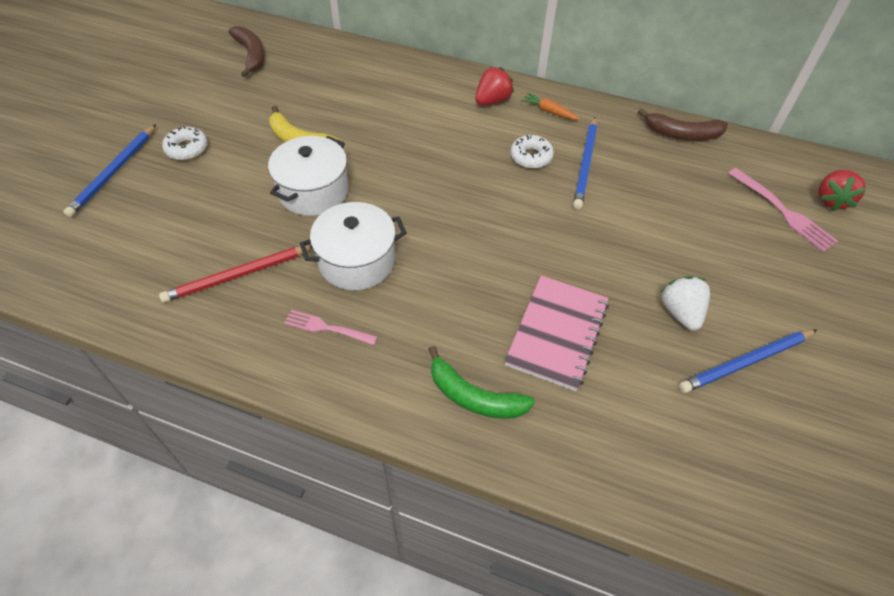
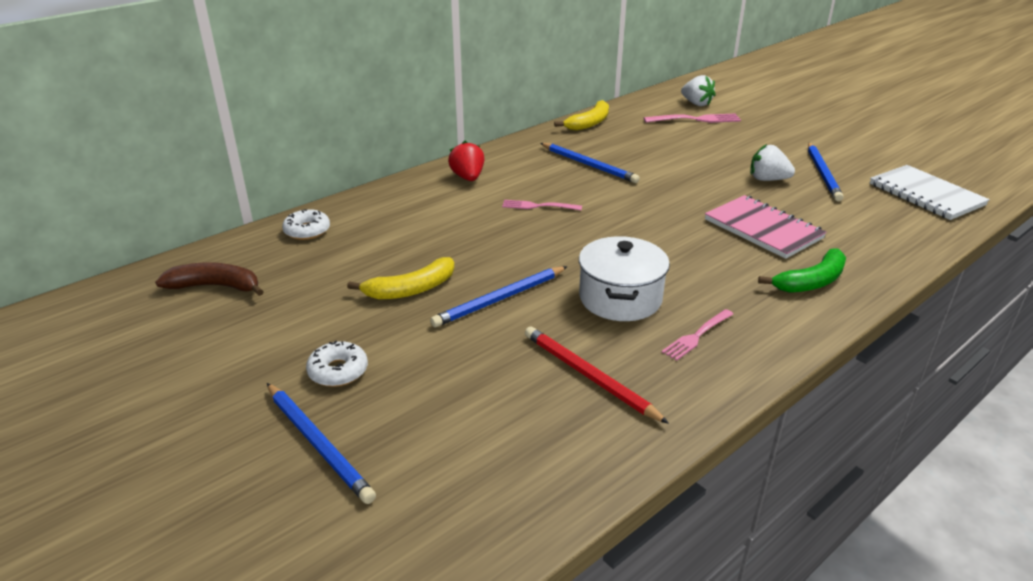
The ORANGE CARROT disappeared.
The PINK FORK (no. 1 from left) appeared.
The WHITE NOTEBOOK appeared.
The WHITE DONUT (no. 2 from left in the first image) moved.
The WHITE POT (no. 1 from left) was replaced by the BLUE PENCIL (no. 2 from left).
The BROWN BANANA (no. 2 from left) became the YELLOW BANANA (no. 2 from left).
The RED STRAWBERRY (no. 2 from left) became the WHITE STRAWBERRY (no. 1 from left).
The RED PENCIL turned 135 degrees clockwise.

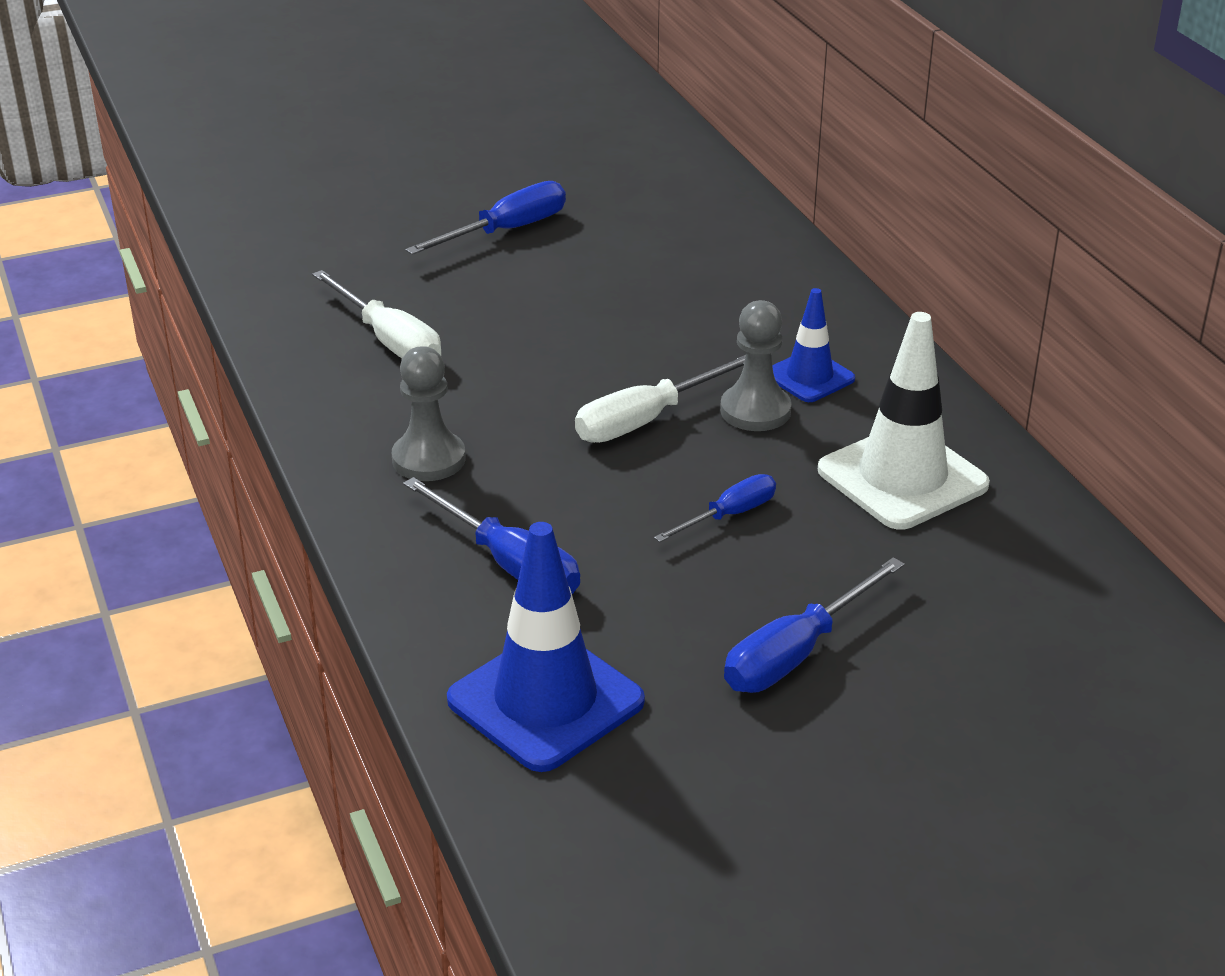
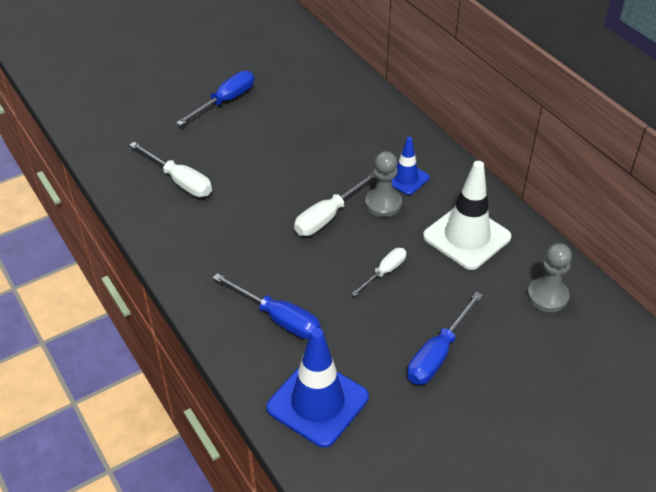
The GREY PAWN (no. 1 from left in the first image) moved.
The BLUE SCREWDRIVER (no. 3 from left) became the WHITE SCREWDRIVER (no. 3 from left).

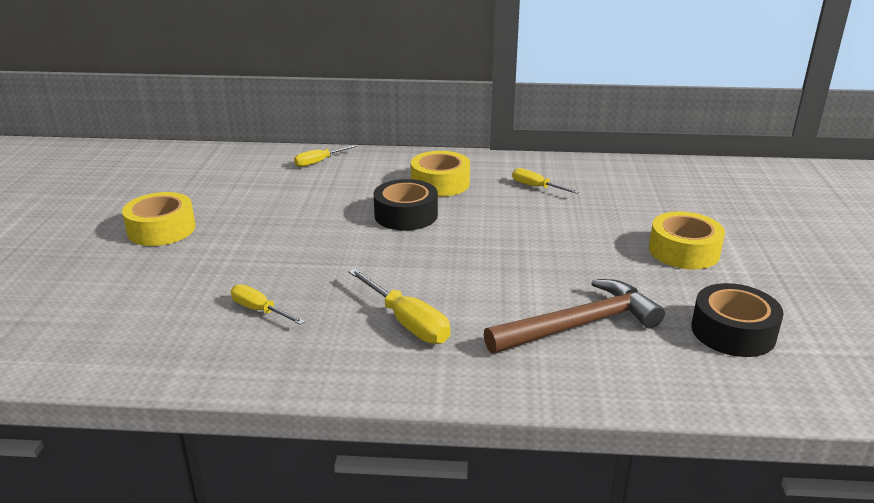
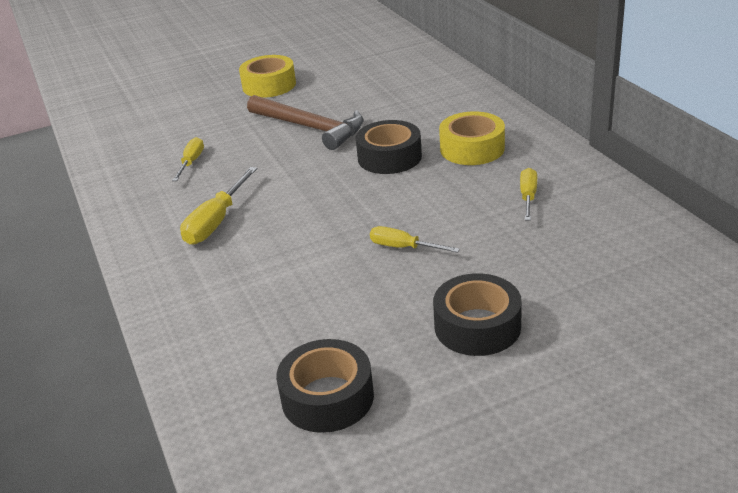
The YELLOW SCREWDRIVER (no. 2 from left in the first image) moved.
The BROWN HAMMER moved.
The YELLOW TAPE (no. 3 from left) became the BLACK TAPE (no. 3 from left).

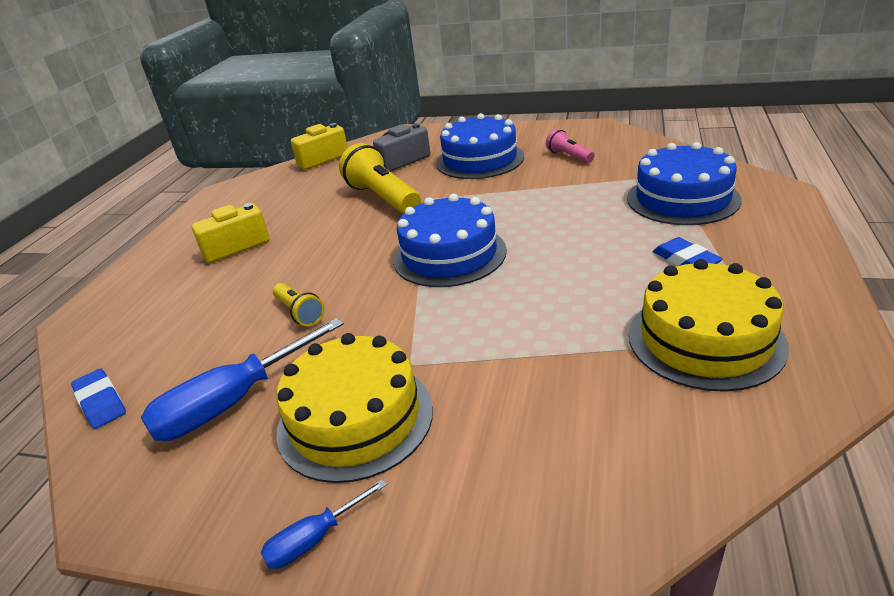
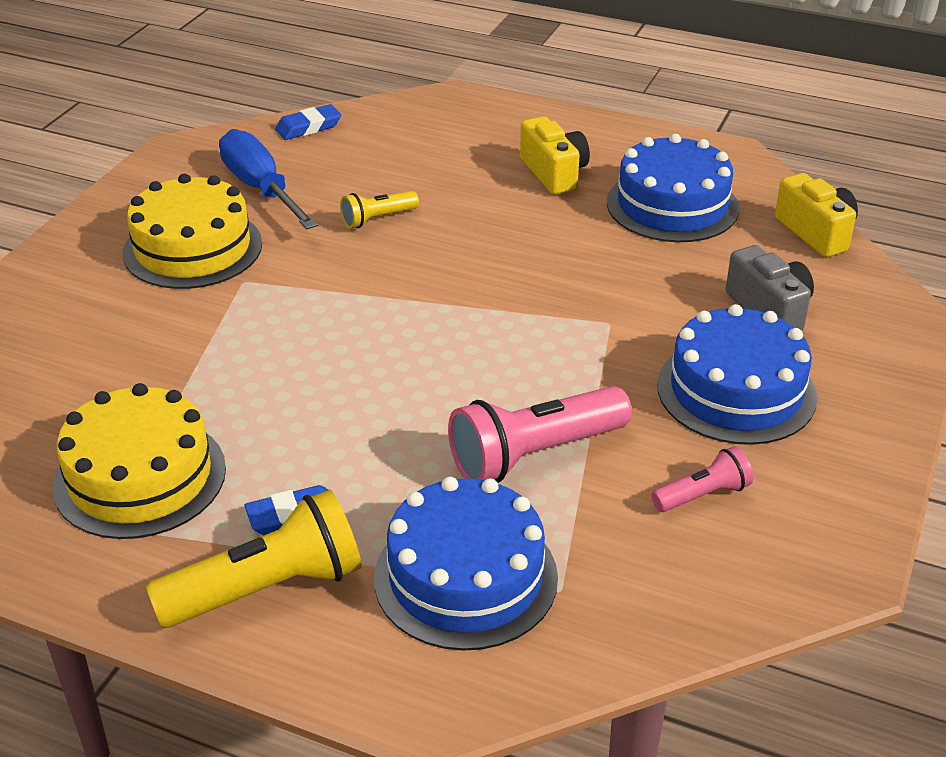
The BLUE SCREWDRIVER (no. 2 from left) disappeared.
The PINK FLASHLIGHT (no. 1 from left) appeared.
The YELLOW FLASHLIGHT (no. 2 from left in the first image) moved.
The BLUE CAKE (no. 1 from left in the first image) moved.

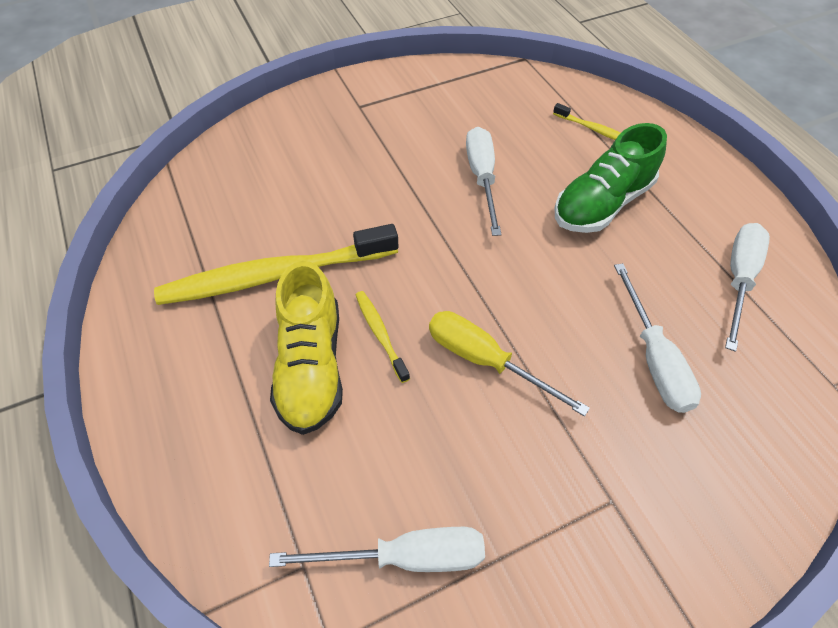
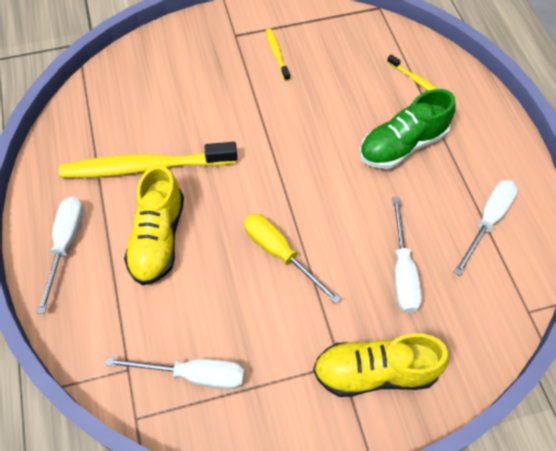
The YELLOW SHOE (no. 2 from left) appeared.
The YELLOW TOOTHBRUSH (no. 2 from left) moved.
The WHITE SCREWDRIVER (no. 2 from left in the first image) moved.

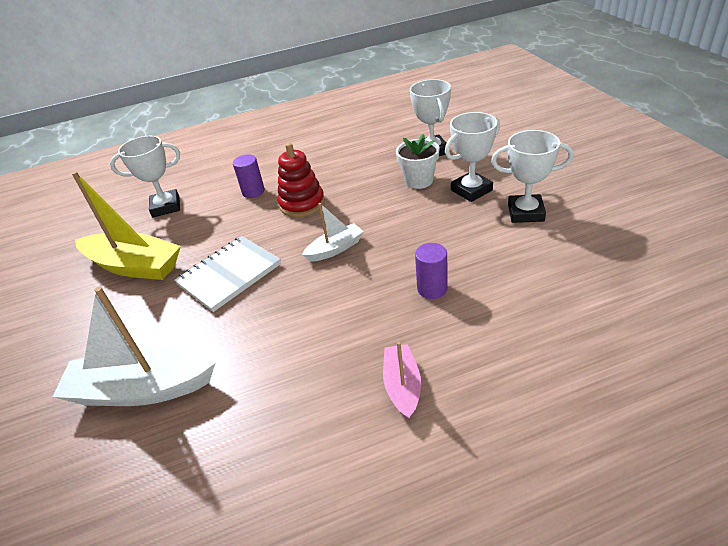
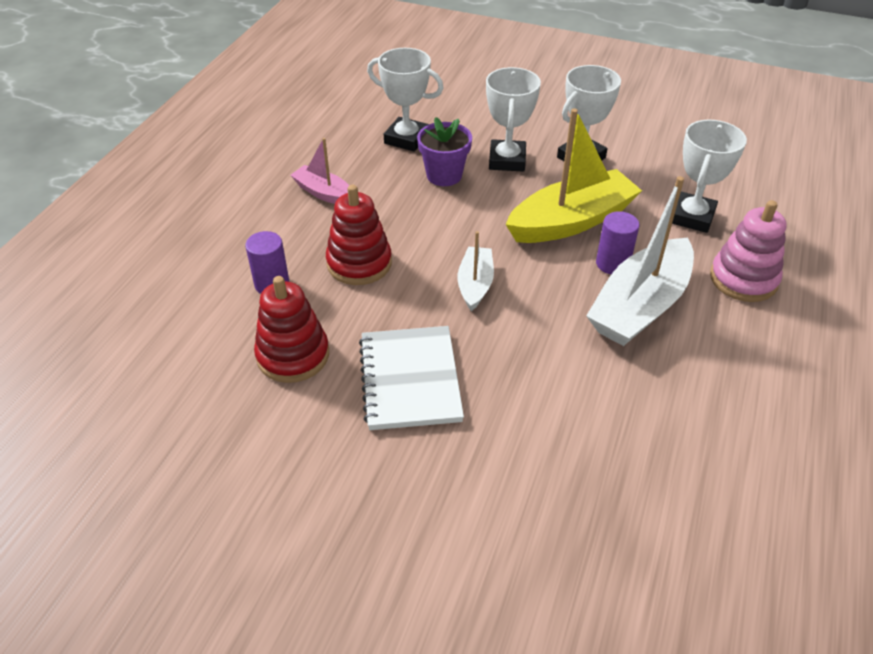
The RED STACKING TOY (no. 1 from left) appeared.
The PINK STACKING TOY appeared.
The WHITE BOAT (no. 1 from left in the first image) moved.
The YELLOW BOAT moved.
The WHITE TROPHY (no. 1 from left in the first image) moved.
The PINK BOAT moved.
The WHITE FLOWER POT became the PURPLE FLOWER POT.

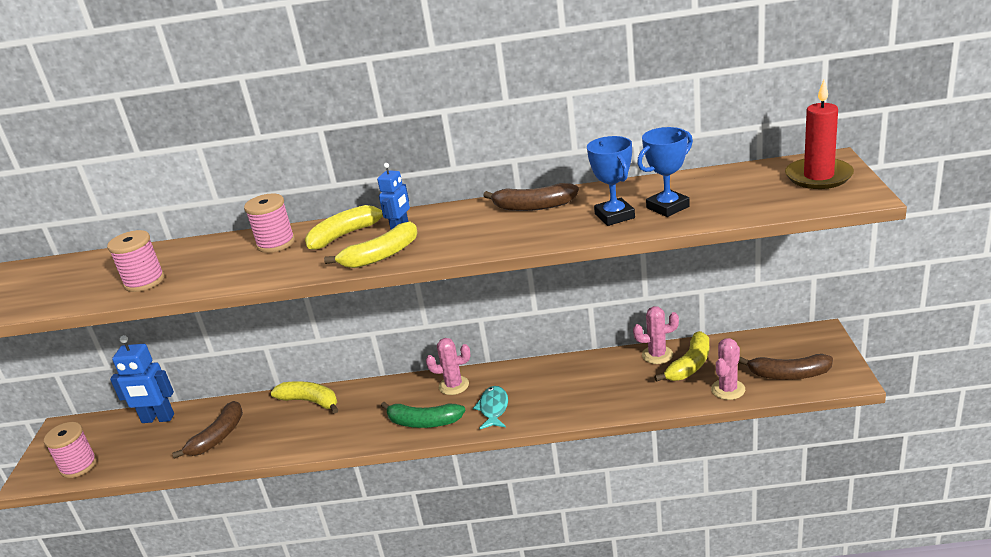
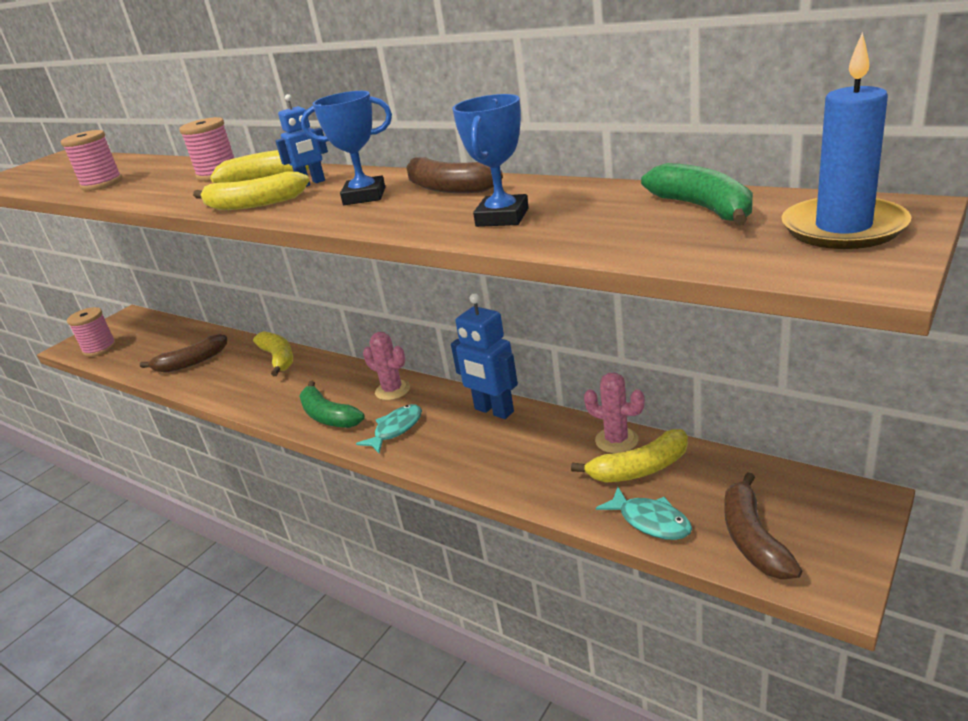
The GREEN BANANA (no. 2 from left) appeared.
The BLUE ROBOT (no. 1 from left in the first image) moved.
The BLUE TROPHY (no. 2 from left in the first image) moved.
The PINK CACTUS (no. 3 from left) was replaced by the TURQUOISE FISH (no. 2 from left).
The RED CANDLE became the BLUE CANDLE.
The BROWN BANANA (no. 3 from left) turned 45 degrees clockwise.

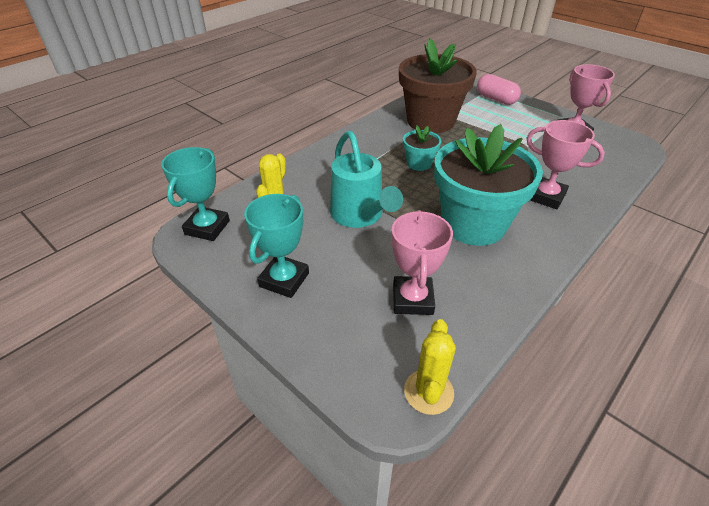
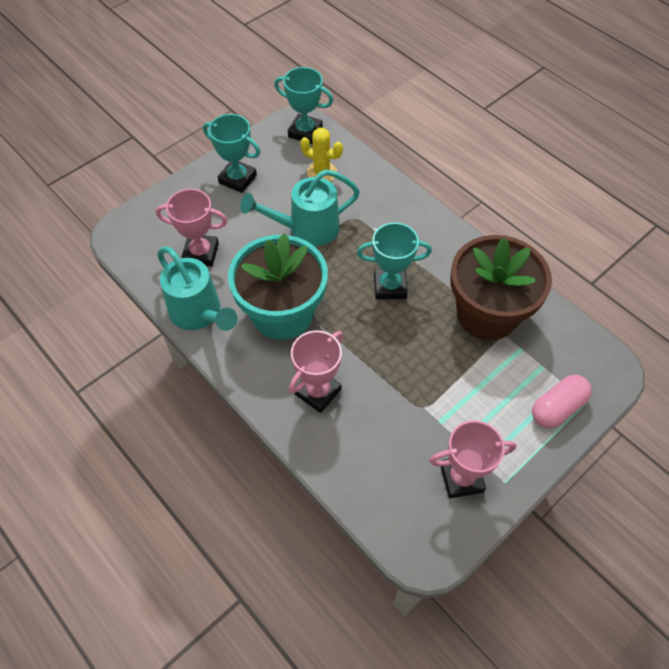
The YELLOW CACTUS (no. 2 from left) disappeared.
The TURQUOISE WATERING CAN (no. 1 from left) appeared.
The TURQUOISE FLOWER POT (no. 1 from left) was replaced by the TURQUOISE TROPHY (no. 3 from left).

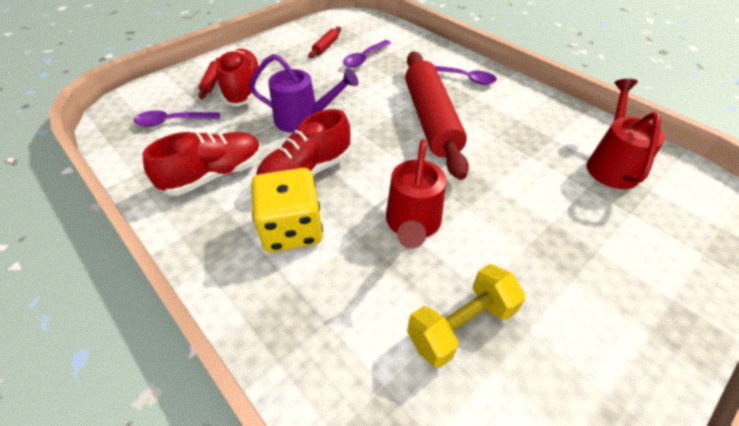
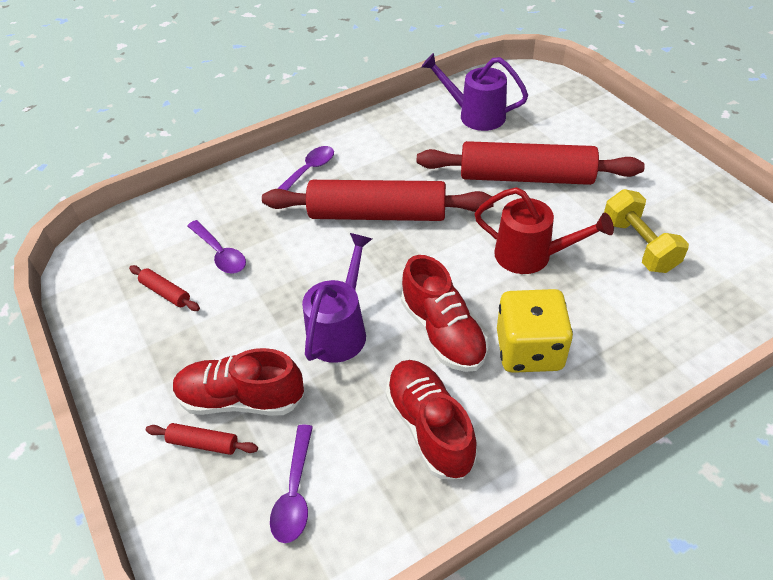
The RED ROLLING PIN (no. 4 from left) appeared.
The RED WATERING CAN (no. 2 from left) became the PURPLE WATERING CAN (no. 2 from left).

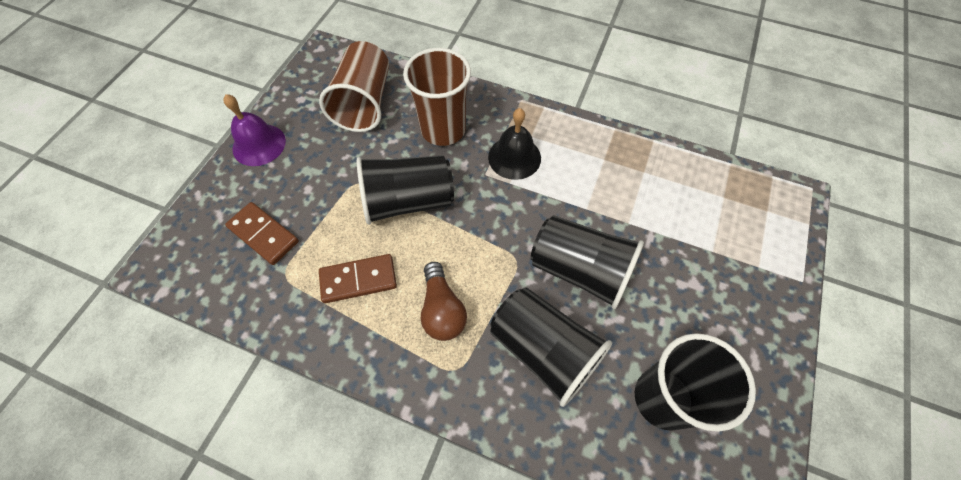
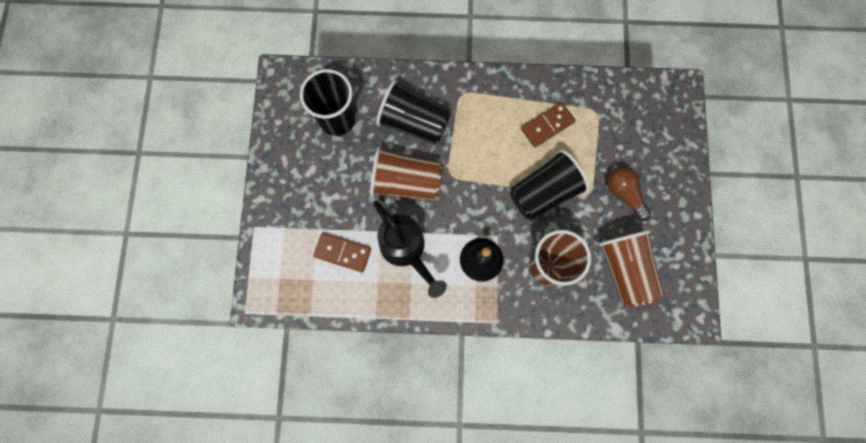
The PURPLE BELL disappeared.
The BLACK WATERING CAN appeared.
The BROWN DOMINO (no. 1 from left) moved.
The BROWN LIGHT BULB moved.
The BLACK CUP (no. 3 from left) became the BROWN CUP (no. 1 from left).

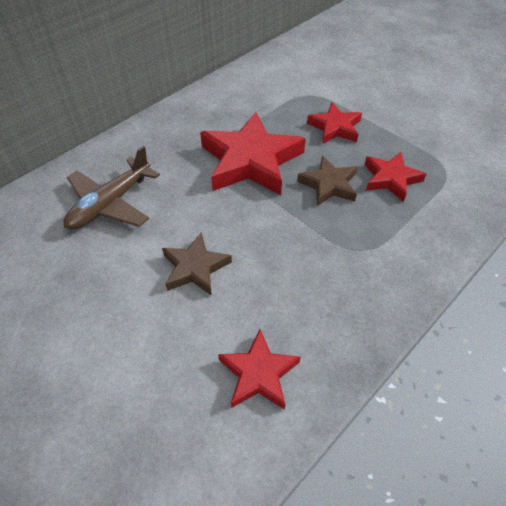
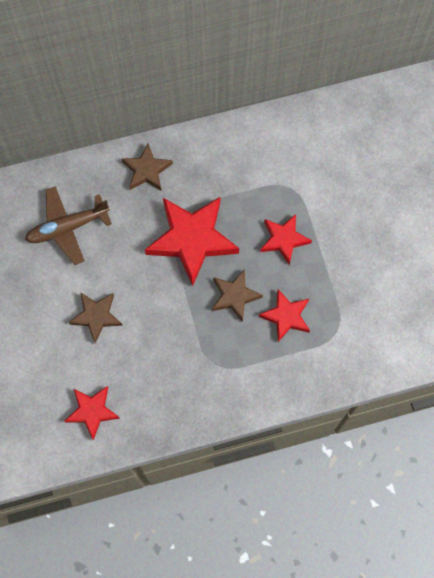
The BROWN STAR (no. 2 from left) appeared.

